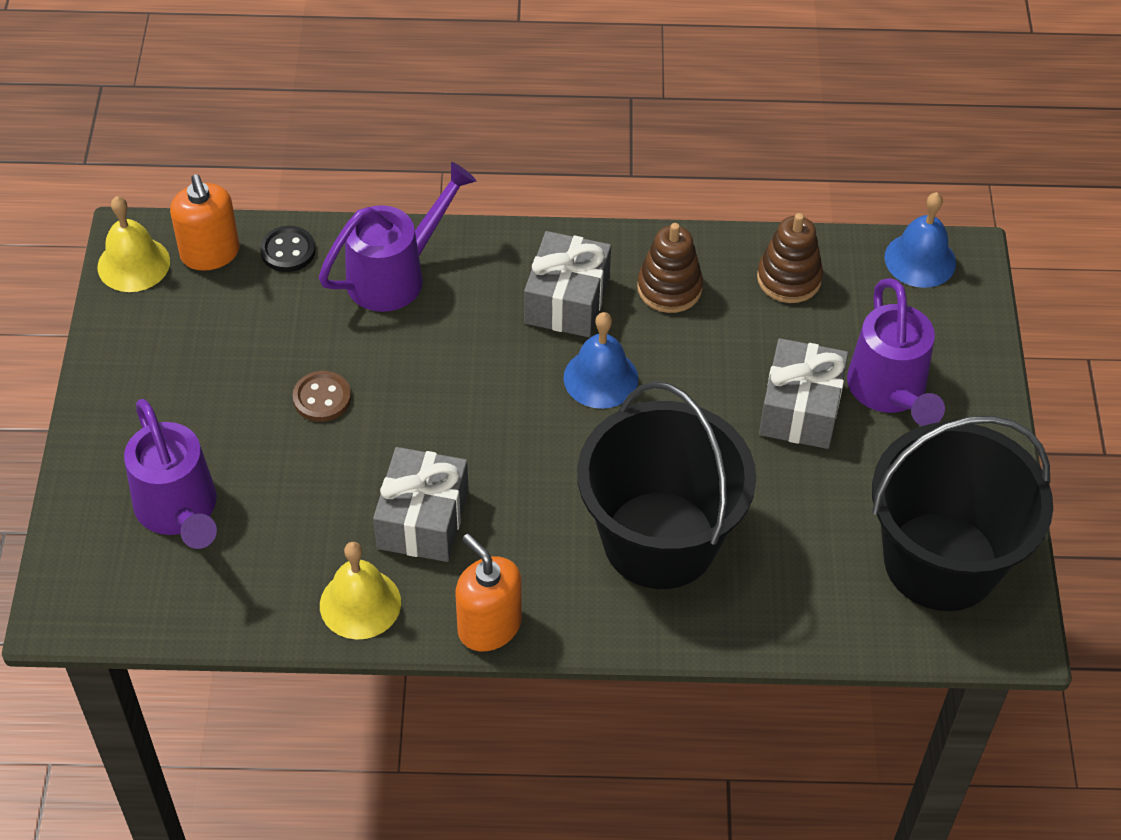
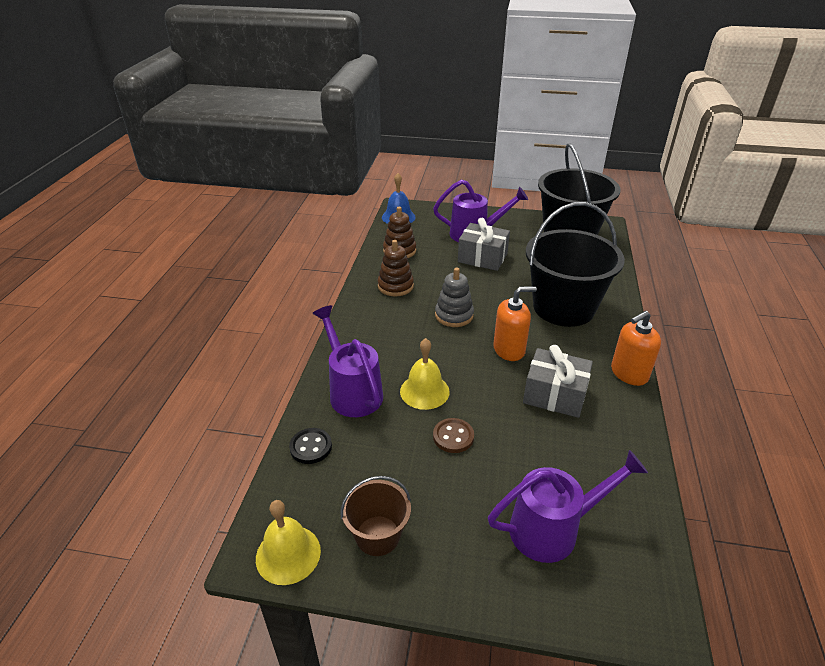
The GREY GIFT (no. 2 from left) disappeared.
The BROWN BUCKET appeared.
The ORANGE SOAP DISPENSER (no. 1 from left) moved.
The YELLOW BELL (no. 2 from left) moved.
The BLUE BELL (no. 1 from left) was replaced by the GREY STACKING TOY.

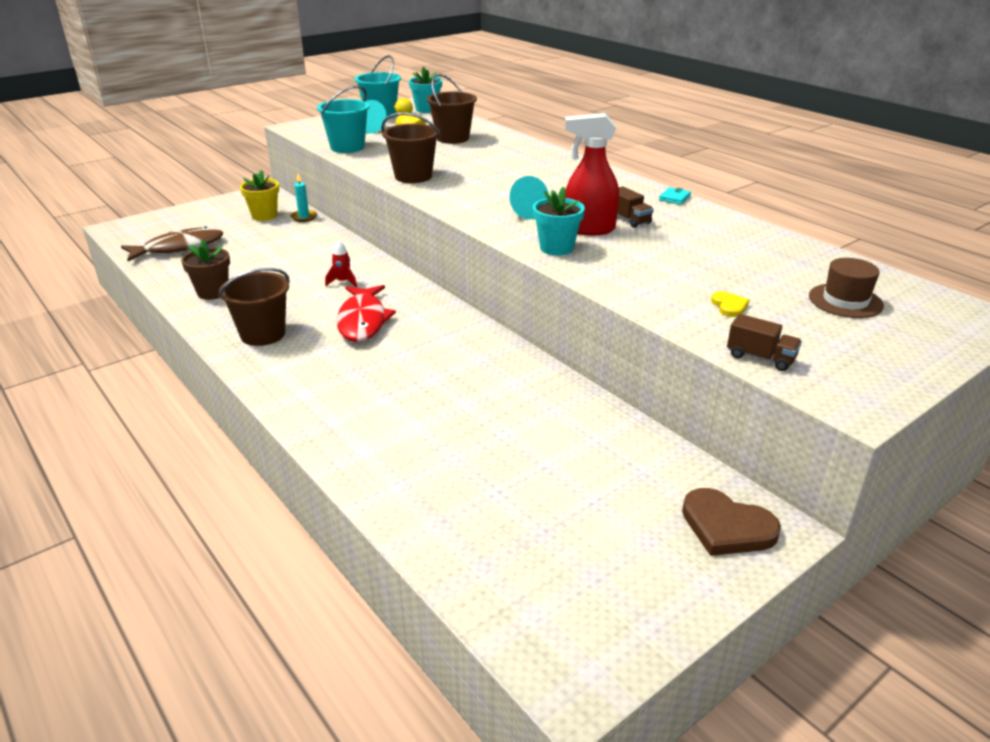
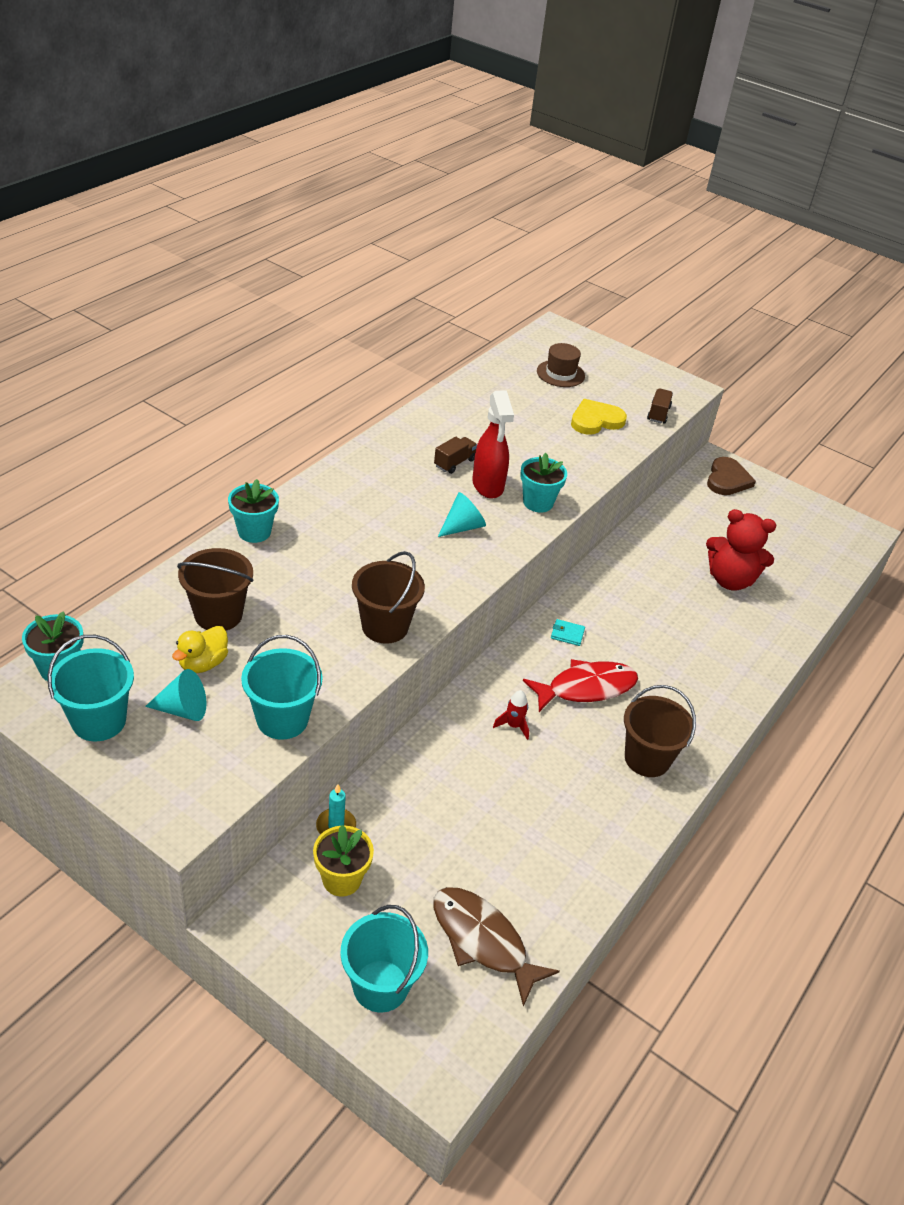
The BROWN FLOWER POT disappeared.
The TURQUOISE FLOWER POT (no. 2 from left) appeared.
The TURQUOISE BUCKET (no. 3 from left) appeared.
The RED TEDDY BEAR appeared.
The TURQUOISE WALLET moved.
The YELLOW HEART changed to 1.91 times the size.

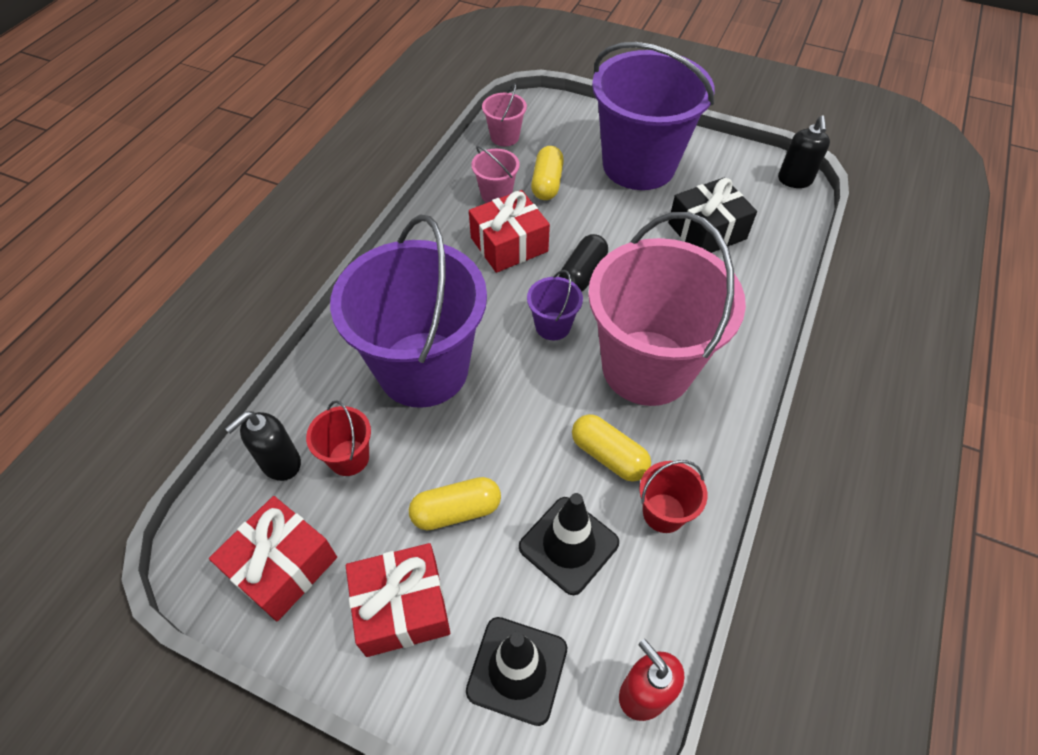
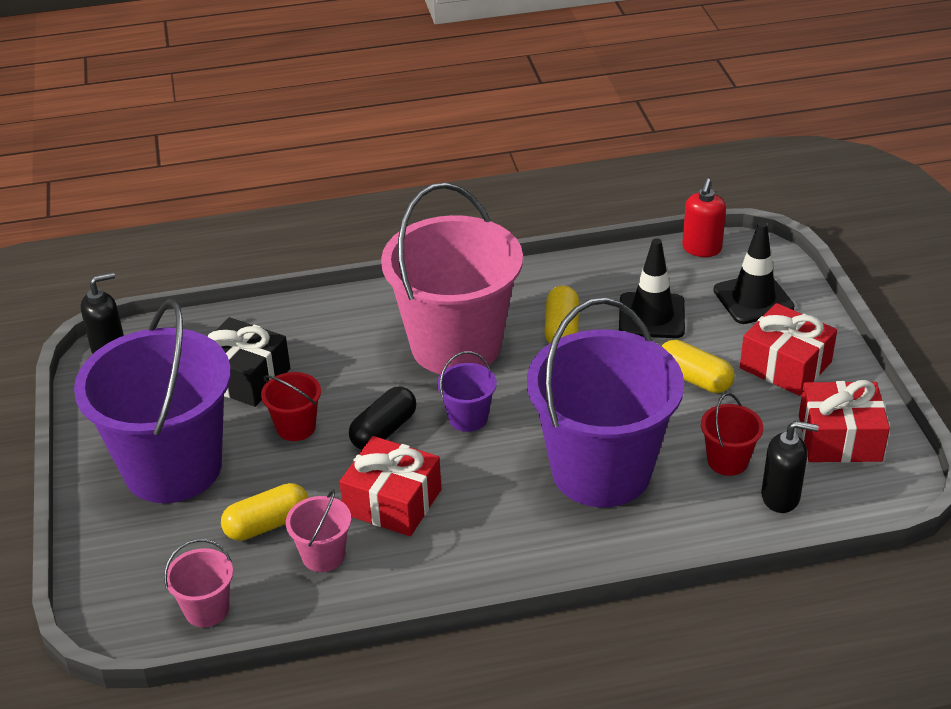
The RED BUCKET (no. 2 from left in the first image) moved.
The BLACK CAPSULE turned 45 degrees counterclockwise.

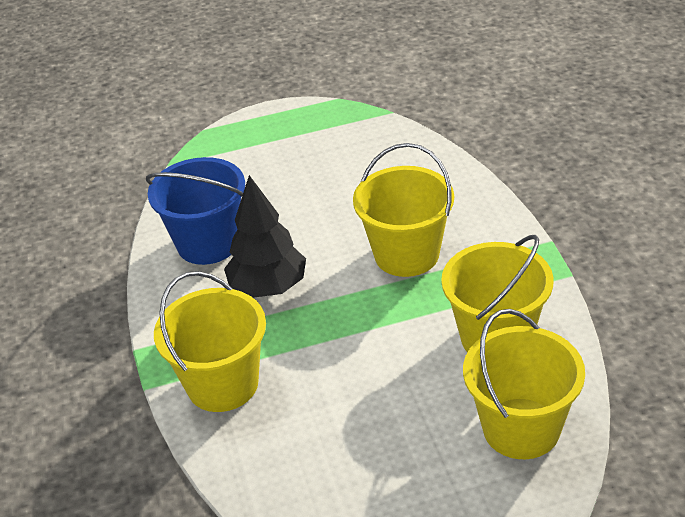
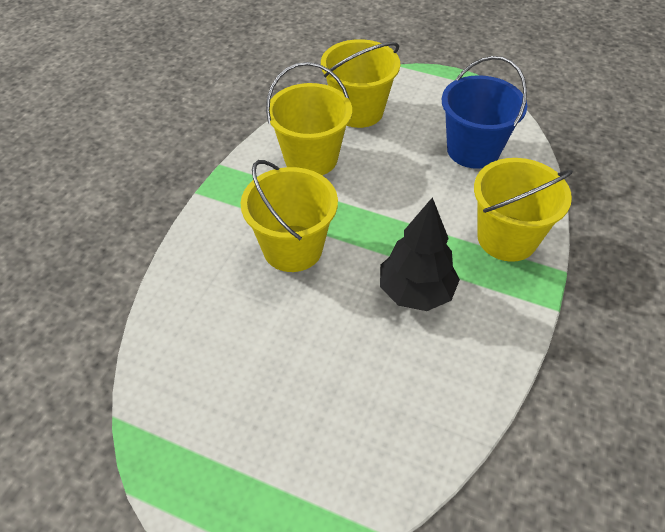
The BLUE BUCKET moved.

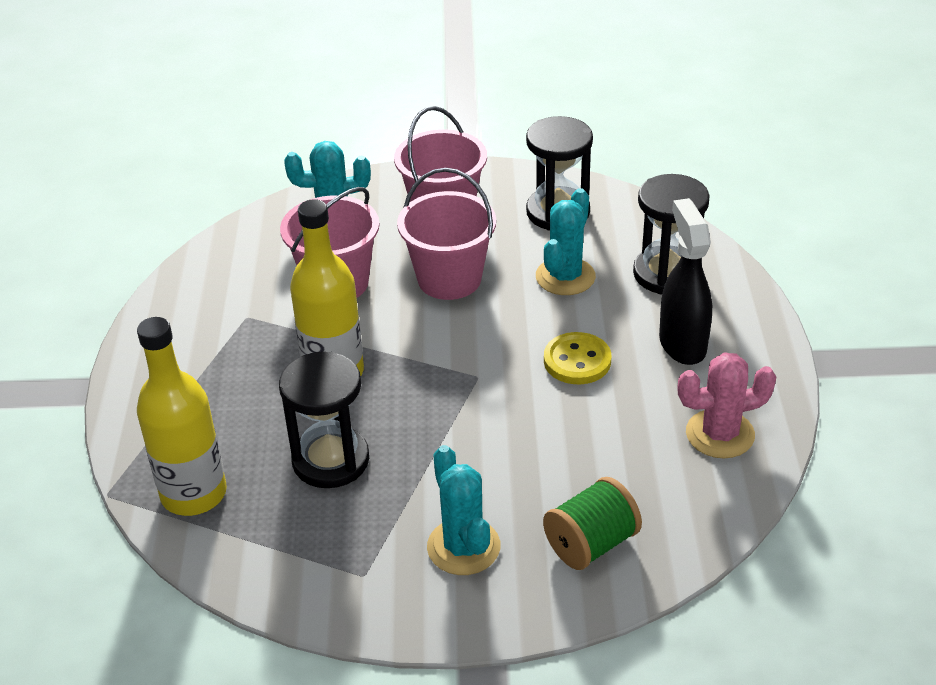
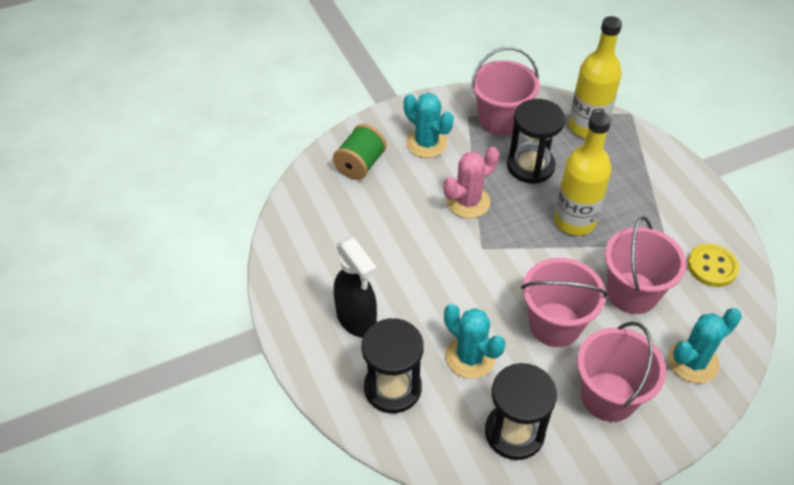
The PINK BUCKET (no. 1 from left) appeared.
The YELLOW BUTTON moved.
The PINK CACTUS moved.
The TURQUOISE CACTUS (no. 3 from left in the first image) turned 45 degrees counterclockwise.

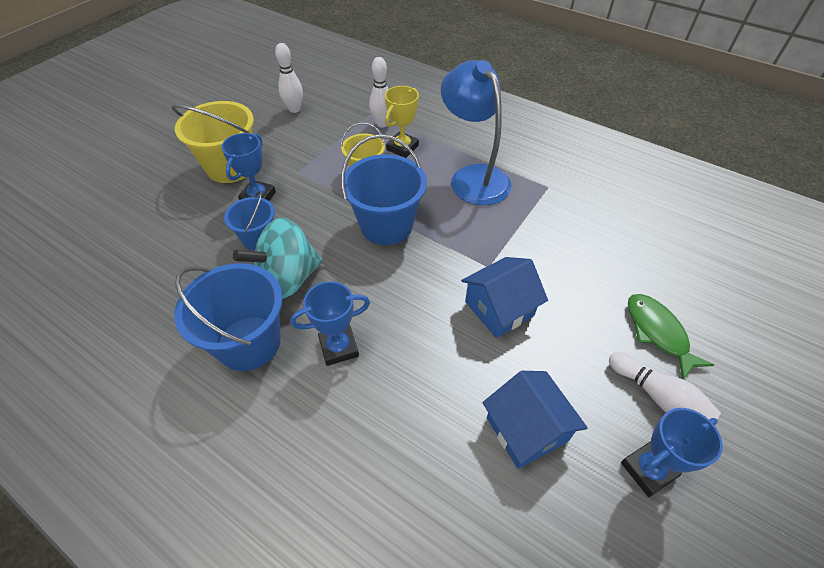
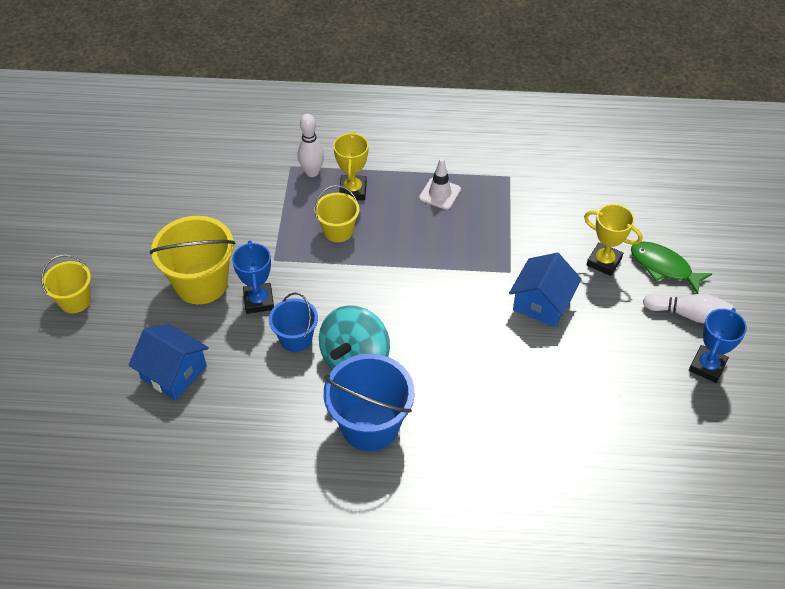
The WHITE BOWLING PIN (no. 1 from left) disappeared.
The BLUE TROPHY (no. 2 from left) disappeared.
The BLUE BUCKET (no. 3 from left) disappeared.
The YELLOW BUCKET (no. 1 from left) appeared.
The YELLOW TROPHY (no. 2 from left) appeared.
The BLUE HOUSE (no. 2 from left in the first image) moved.
The BLUE LAMP was replaced by the WHITE TRAFFIC CONE.

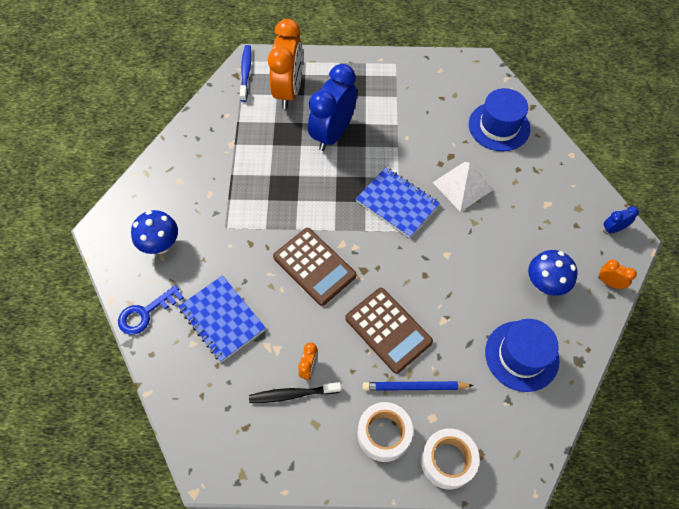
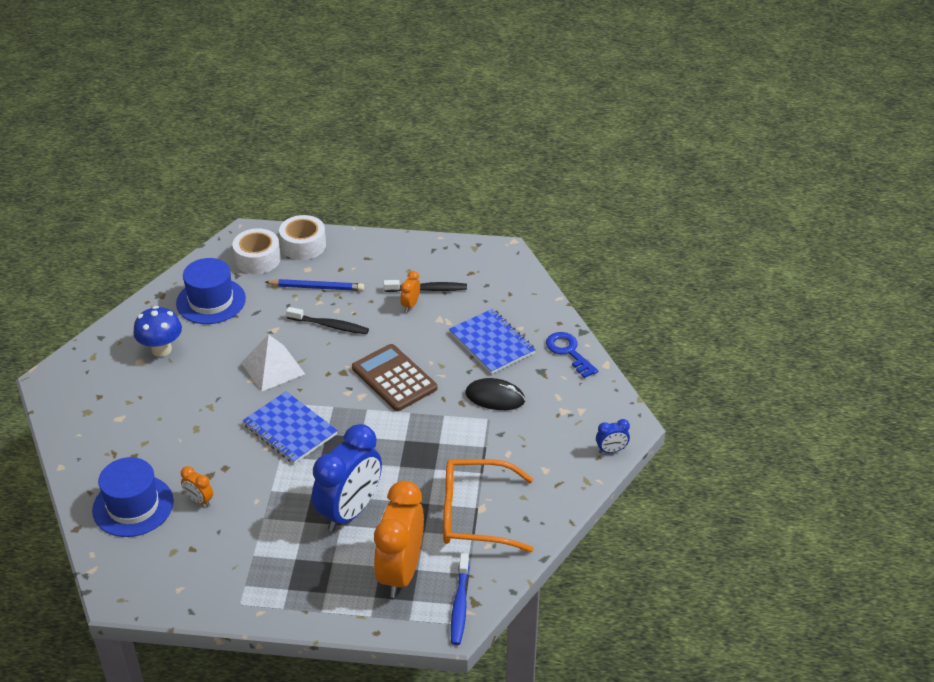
The BLUE MUSHROOM (no. 1 from left) disappeared.
The ORANGE GLASSES appeared.
The BLACK MOUSE appeared.
The WHITE TAPE (no. 1 from left) moved.
The WHITE PYRAMID moved.
The ORANGE CLOCK (no. 3 from left in the first image) moved.
The BLUE CLOCK (no. 2 from left) moved.
The BROWN CALCULATOR (no. 2 from left) was replaced by the BLACK TOOTHBRUSH (no. 1 from left).
The BLUE KEY turned 90 degrees counterclockwise.

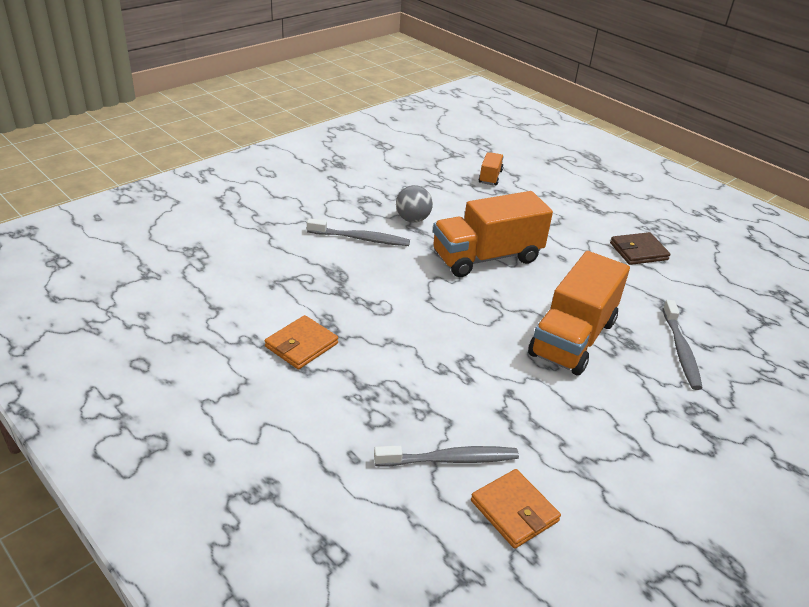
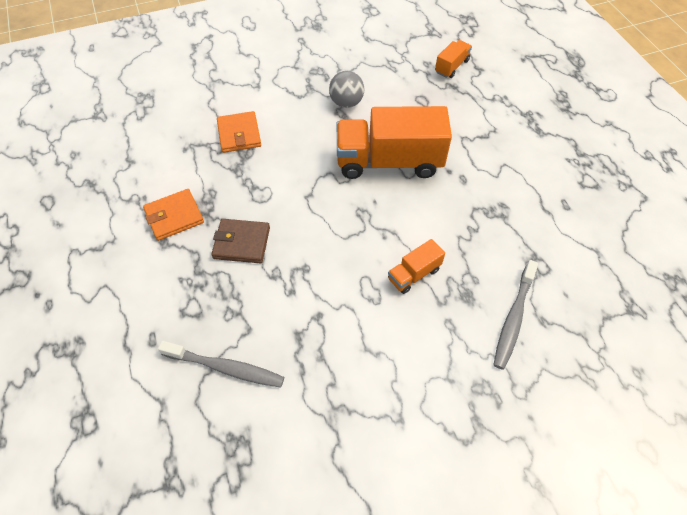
The GREY TOOTHBRUSH (no. 1 from left) disappeared.
The ORANGE WALLET (no. 2 from left) moved.
The BROWN WALLET moved.
The ORANGE TRUCK (no. 3 from left in the first image) changed to 0.46 times the size.

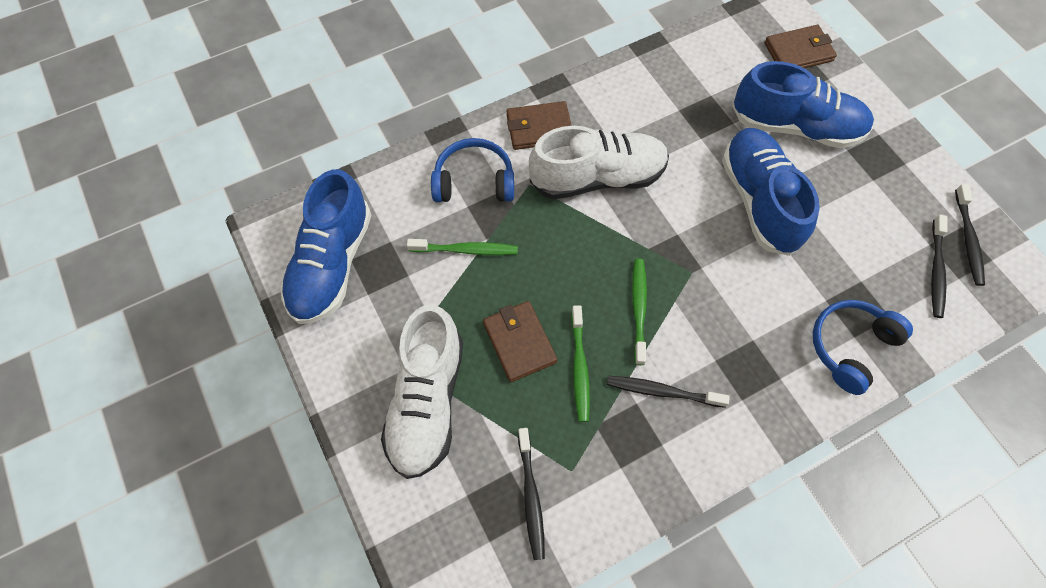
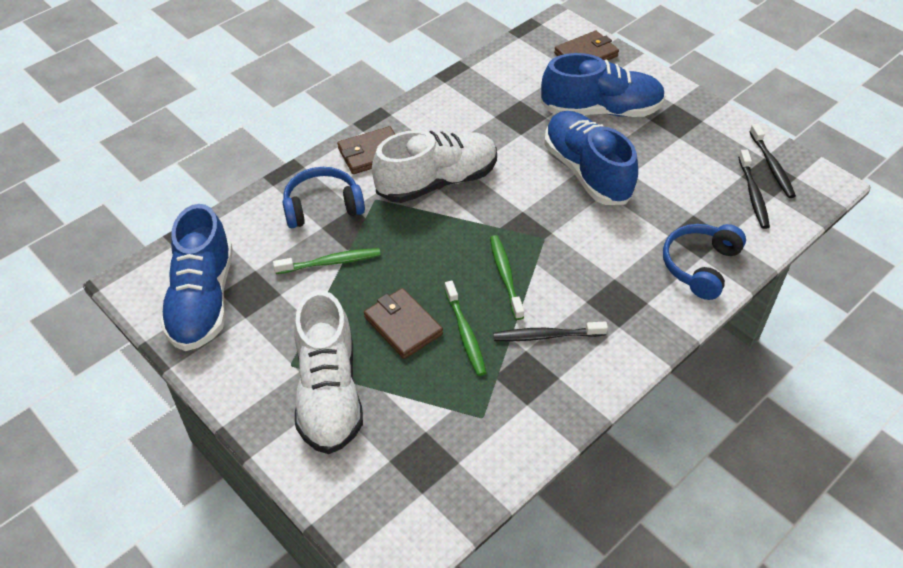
The BLACK TOOTHBRUSH (no. 1 from left) disappeared.

